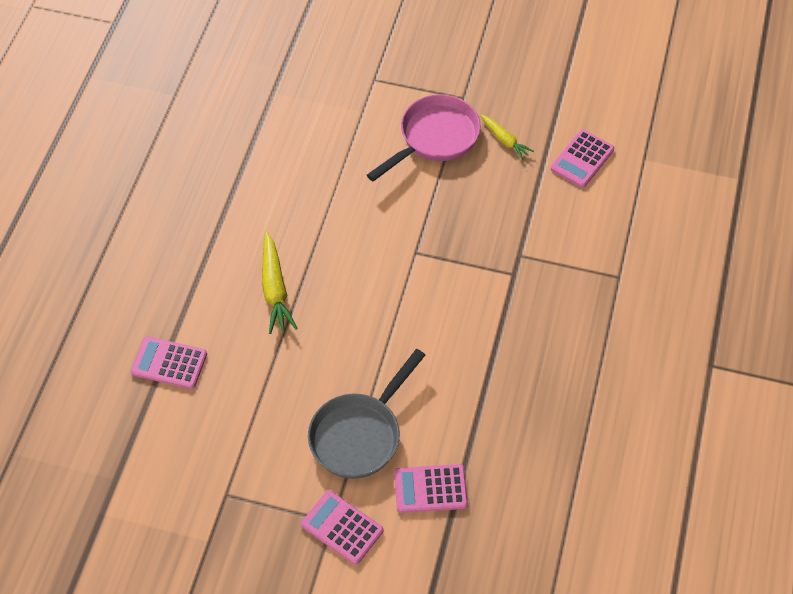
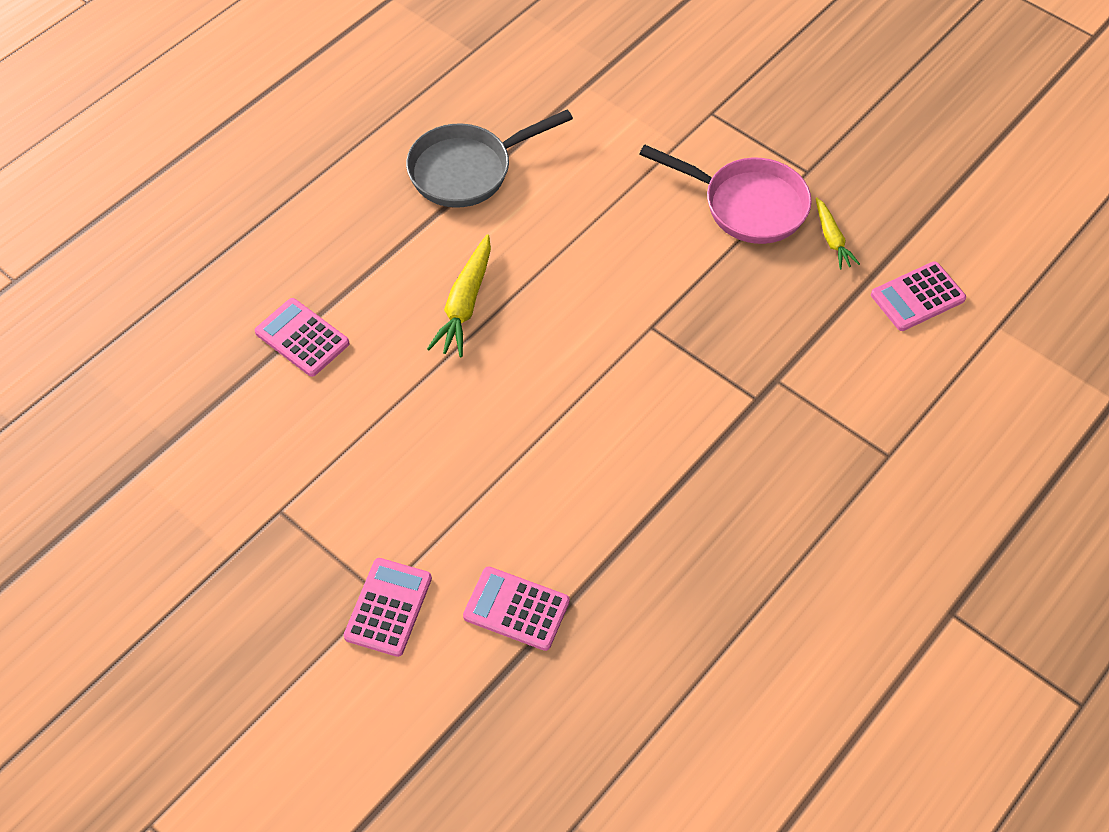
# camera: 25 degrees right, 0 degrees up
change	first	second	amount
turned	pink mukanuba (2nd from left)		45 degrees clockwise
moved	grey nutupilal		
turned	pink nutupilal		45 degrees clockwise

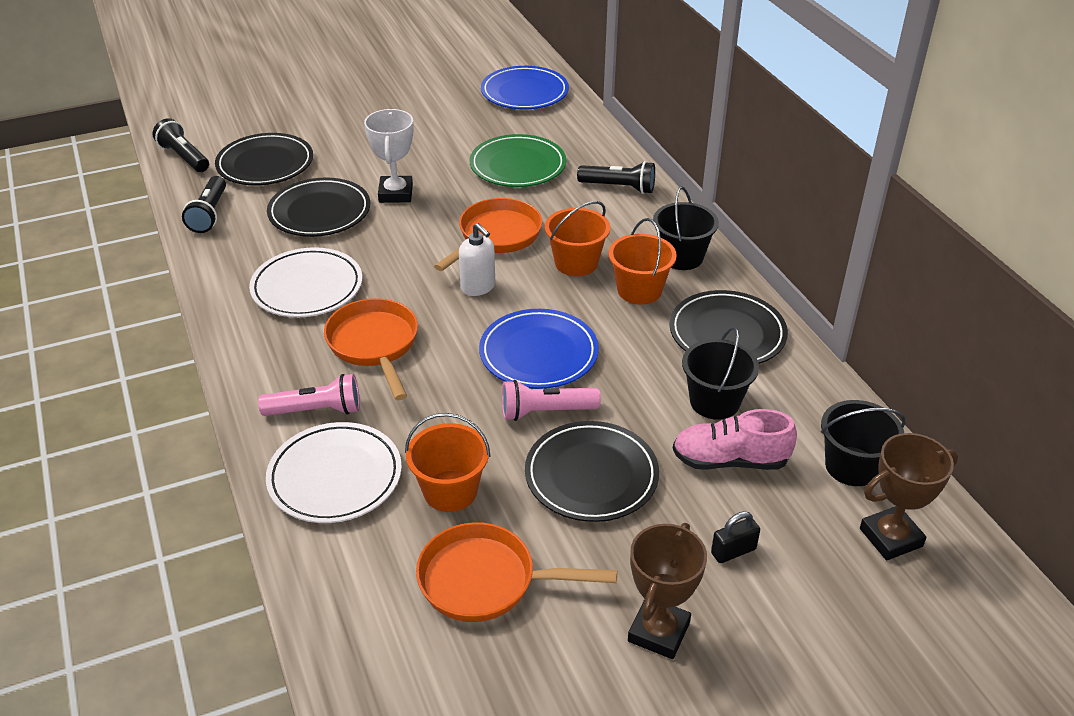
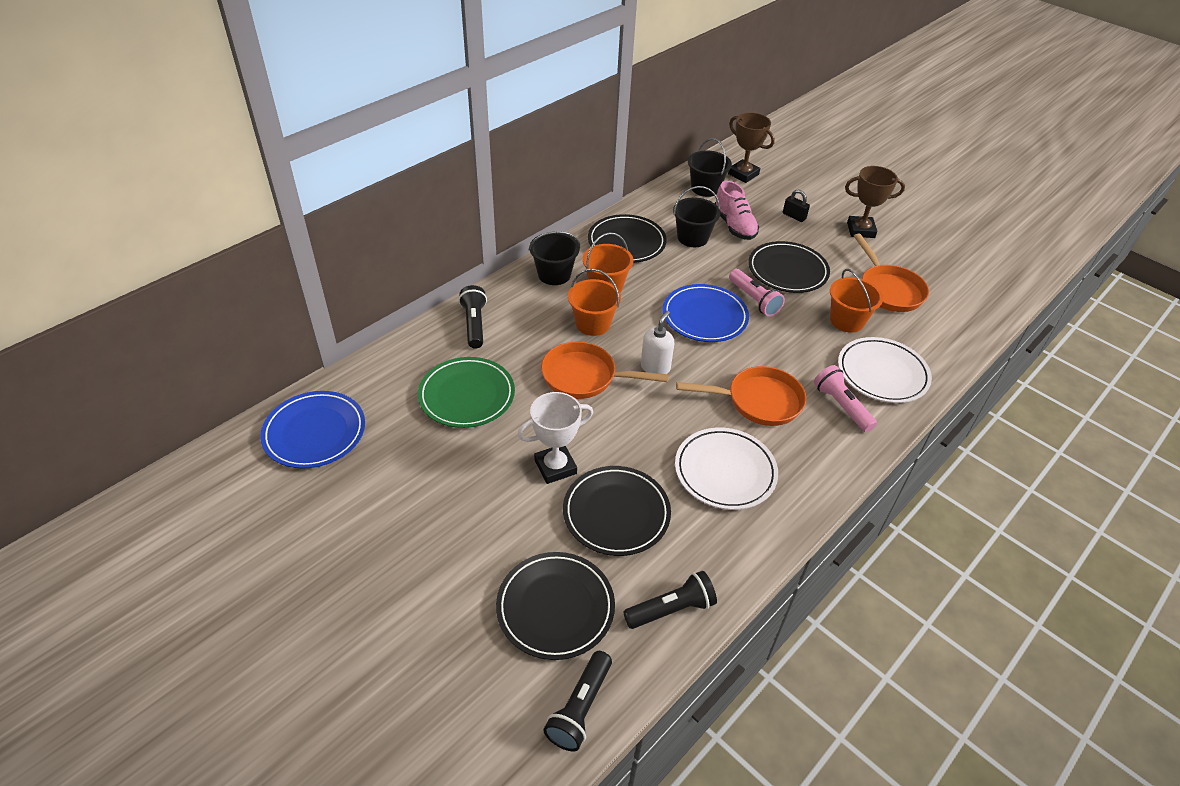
# camera: 115 degrees left, 5 degrees up
change	first	second	amount
turned	orange nutupilal (1st from left in the first image)	orange nutupilal (2nd from left)	135 degrees counterclockwise

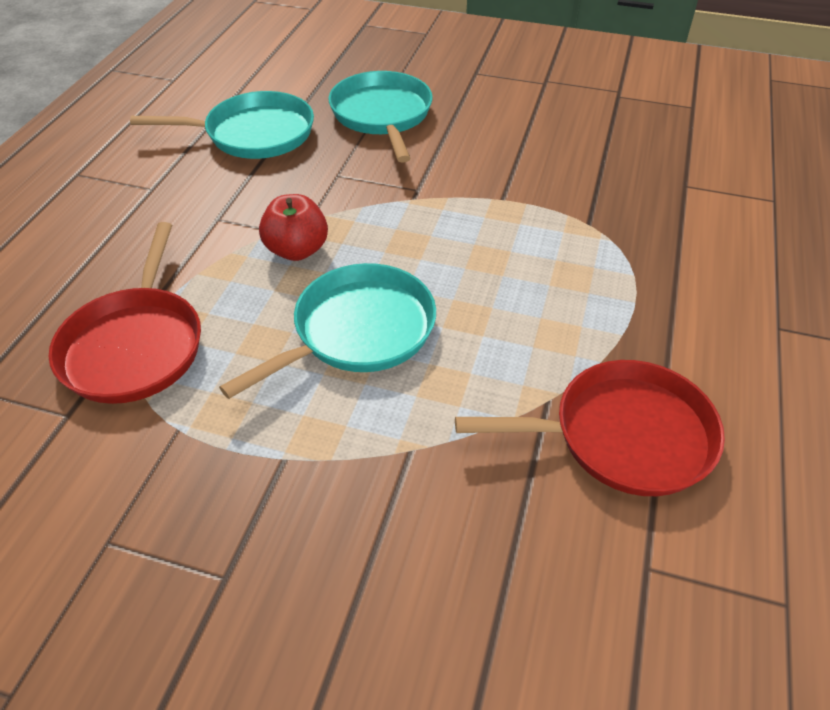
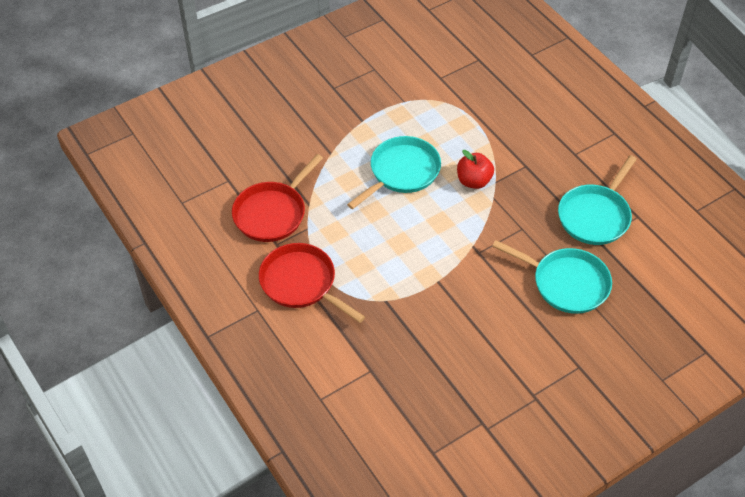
# camera: 130 degrees right, 5 degrees up
change	first	second	amount
moved	red nutupilal (1st from left in the first image)	red nutupilal (2nd from left)	
turned	turquoise nutupilal (2nd from left in the first image)	turquoise nutupilal (1st from left)	135 degrees counterclockwise

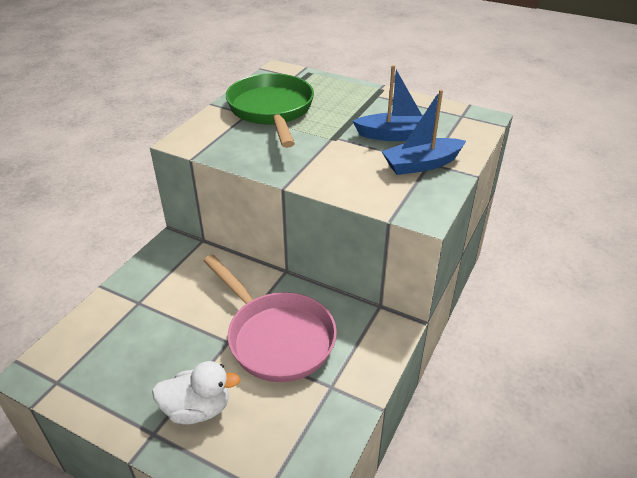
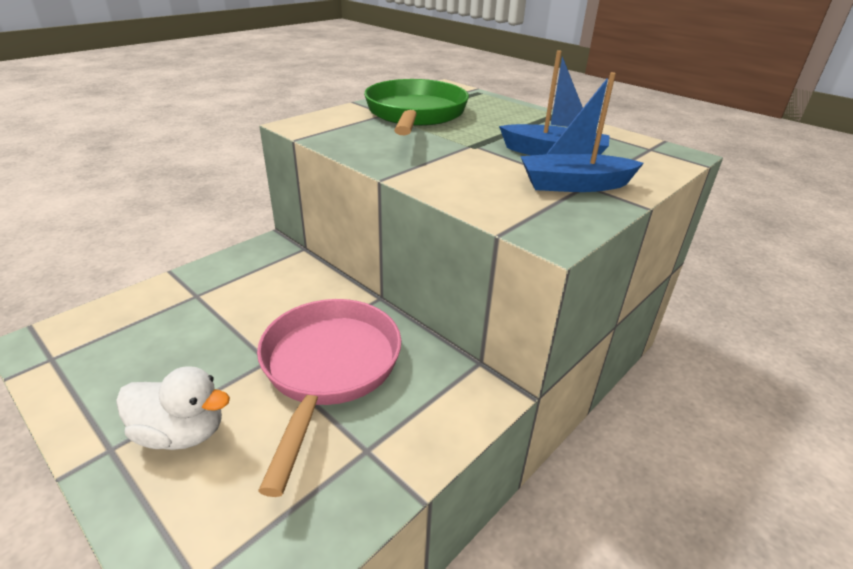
# camera: 15 degrees right, 5 degrees down
change	first	second	amount
turned	pink nutupilal		150 degrees counterclockwise

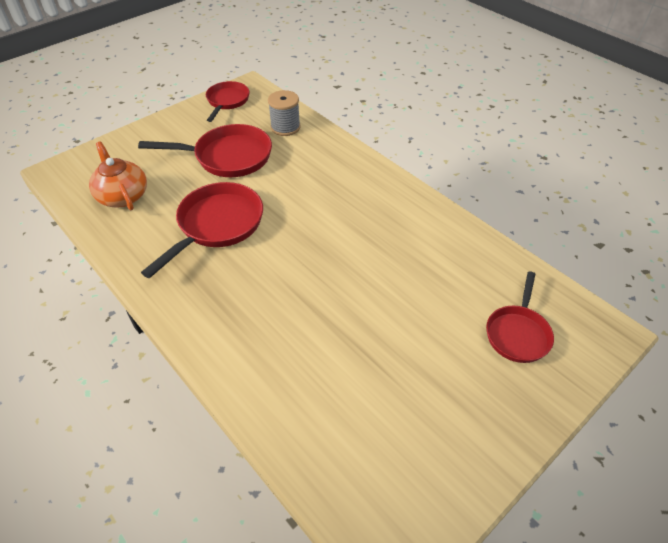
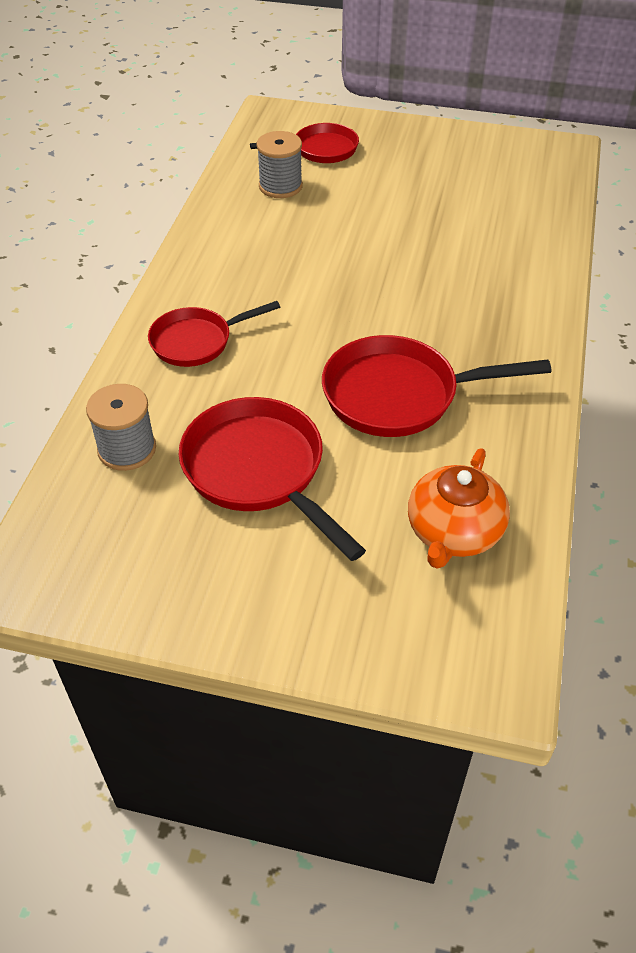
# camera: 125 degrees left, 0 degrees up
change	first	second	amount
moved	red nutupilal (3rd from left in the first image)	red nutupilal (1st from left)	
added		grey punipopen (2nd from left)	

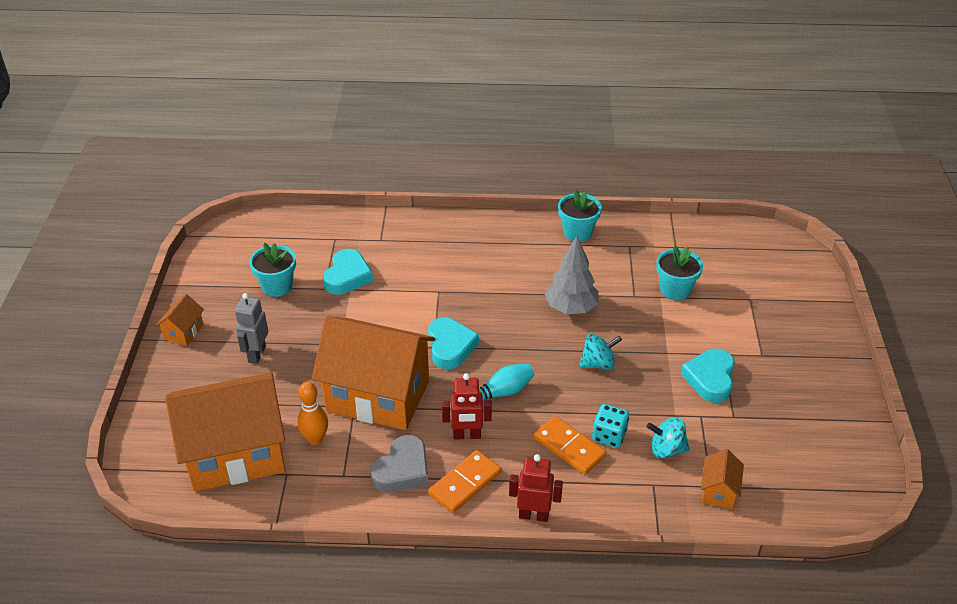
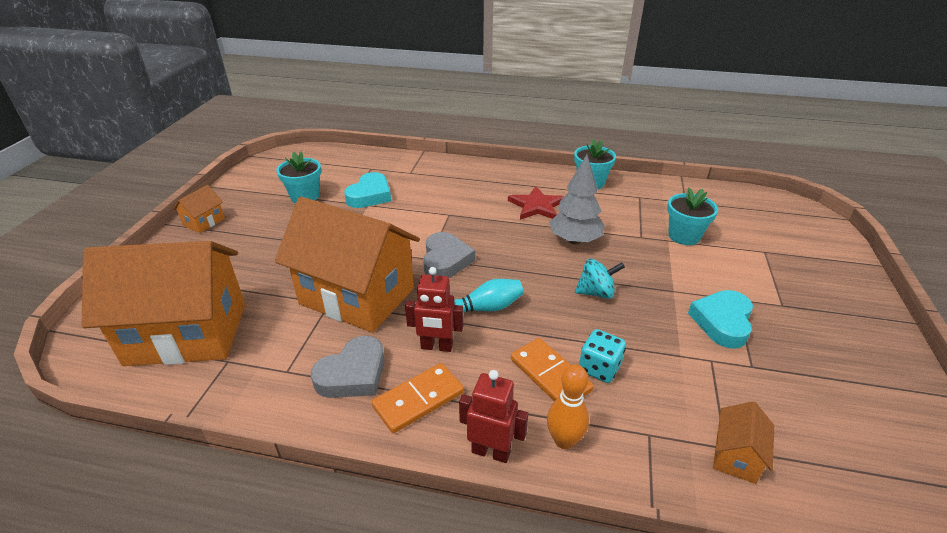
# camera: 10 degrees right, 5 degrees down
change	first	second	amount
removed	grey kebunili		
moved	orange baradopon		
recoloured	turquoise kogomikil (2nd from left)	grey kogomikil (2nd from left)	
removed	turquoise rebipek (2nd from left)		
added		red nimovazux	

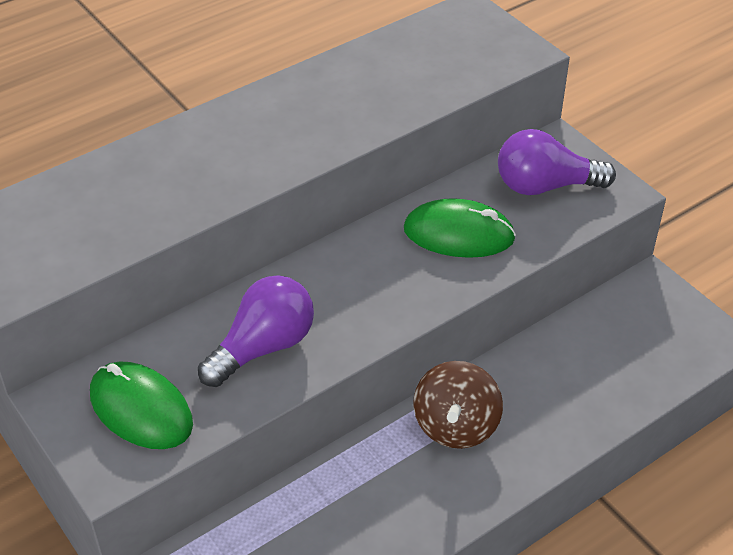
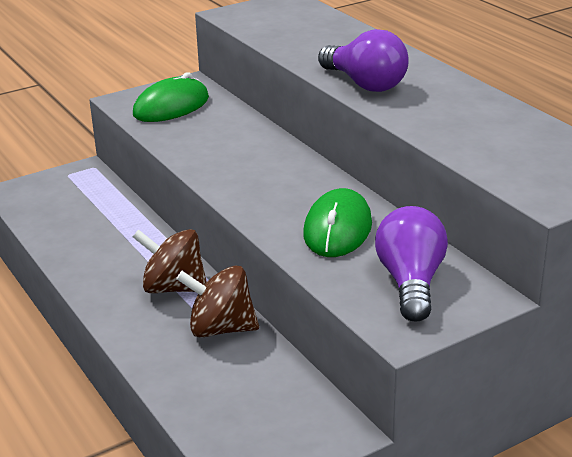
# camera: 95 degrees right, 15 degrees down
change	first	second	amount
moved	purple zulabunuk (1st from left)		
added		brown rebipek (2nd from left)	

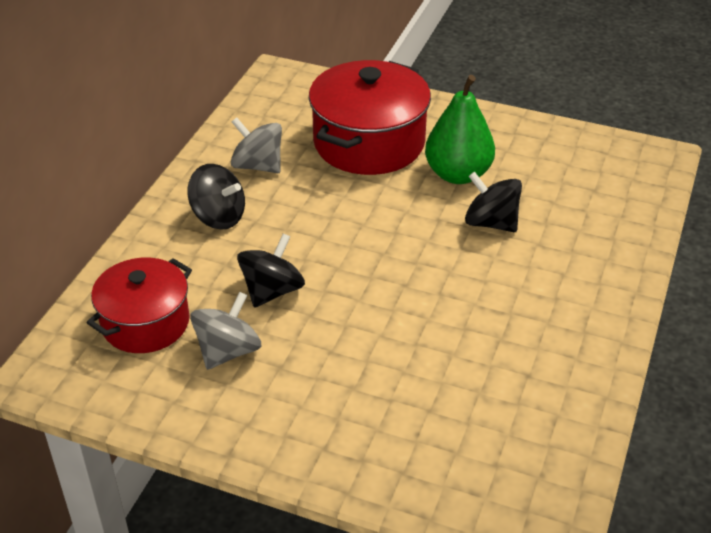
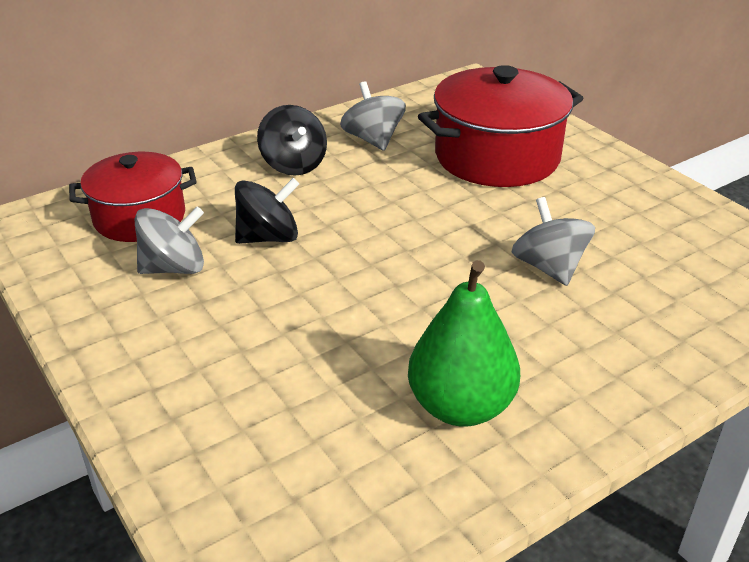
# camera: 35 degrees right, 5 degrees down
change	first	second	amount
moved	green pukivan		
recoloured	black rebipek (3rd from left)	grey rebipek (3rd from left)	

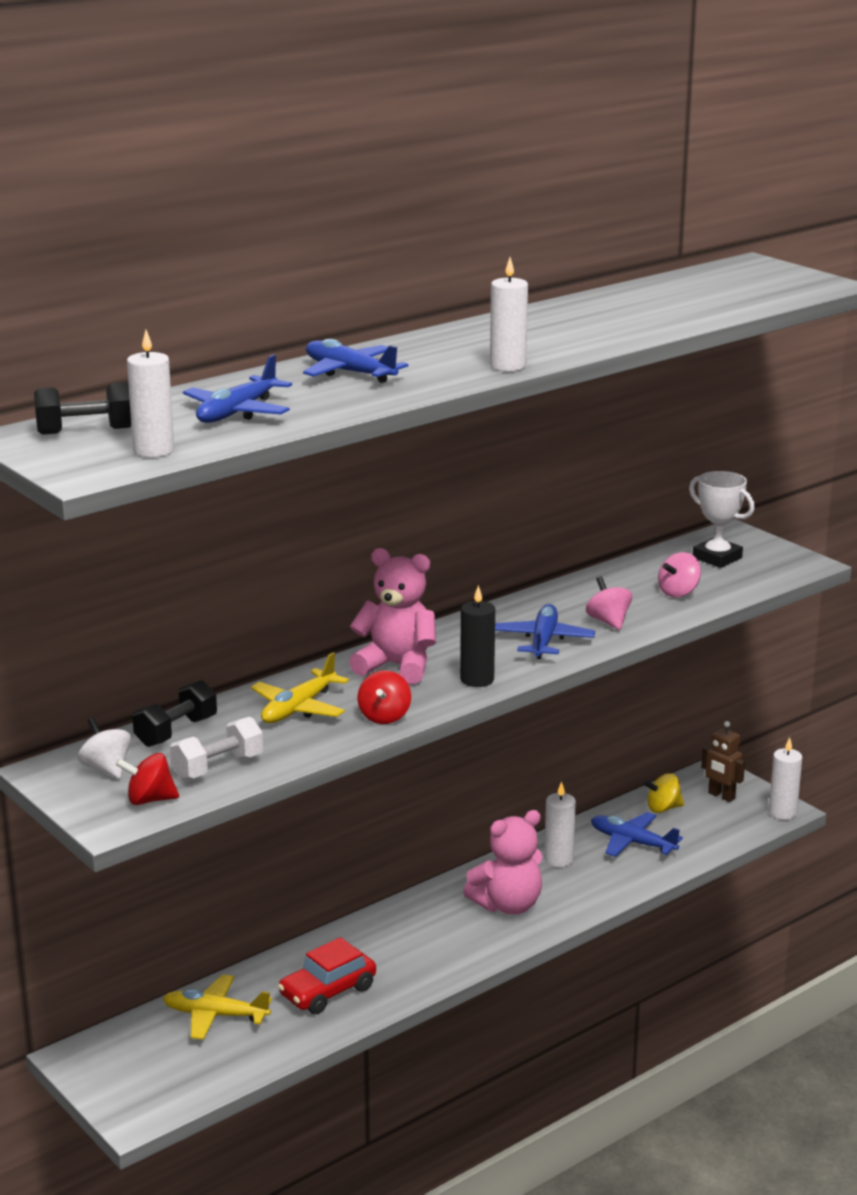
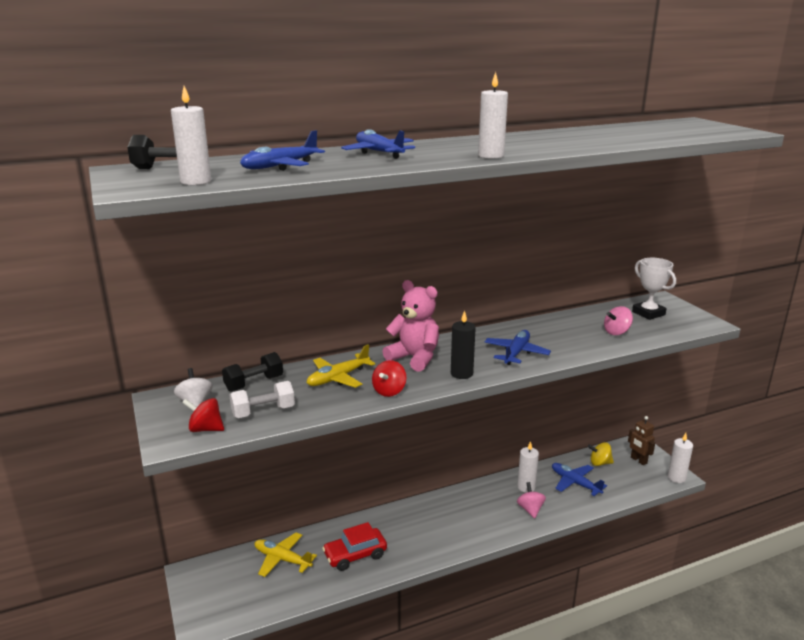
# camera: 15 degrees right, 0 degrees up
change	first	second	amount
removed	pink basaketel (2nd from left)		
moved	pink rebipek (1st from left)		

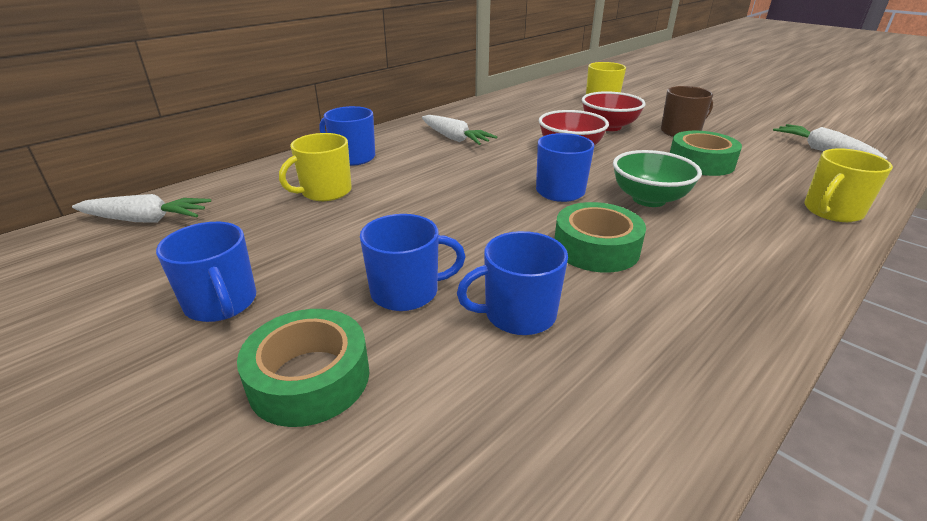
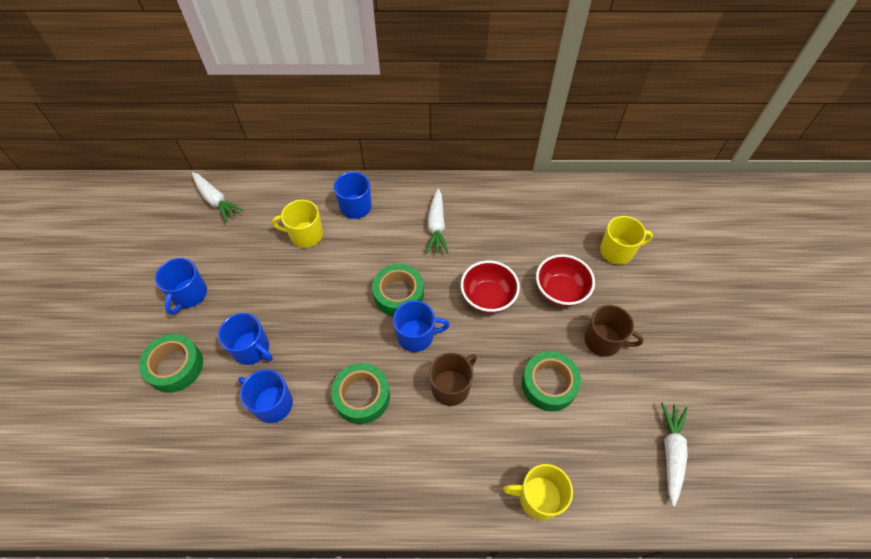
# camera: 45 degrees right, 25 degrees up
change	first	second	amount
replaced	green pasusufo	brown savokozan (1st from left)	
added		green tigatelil (3rd from left)	

